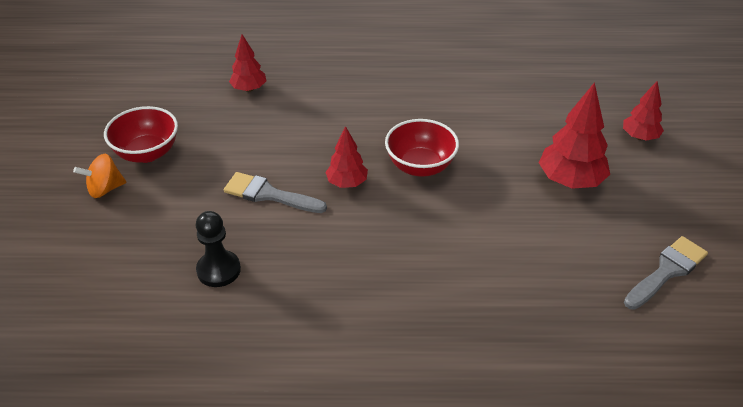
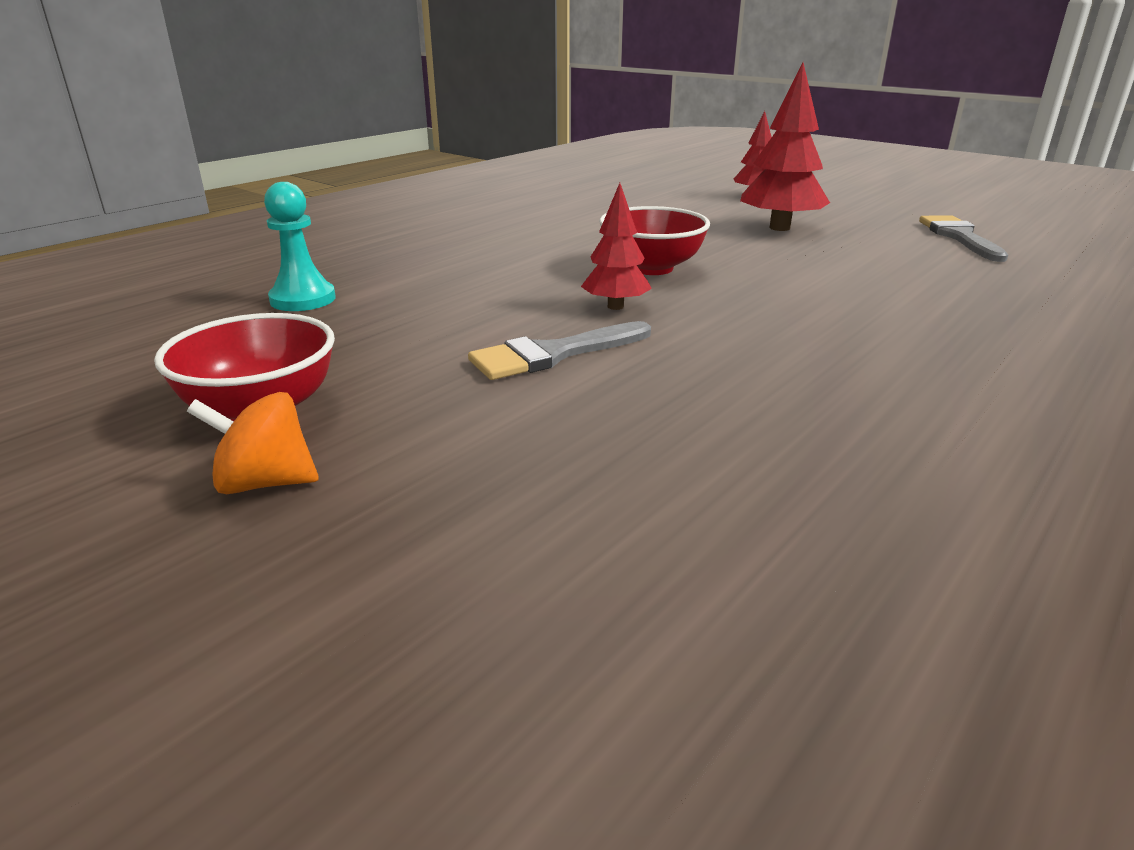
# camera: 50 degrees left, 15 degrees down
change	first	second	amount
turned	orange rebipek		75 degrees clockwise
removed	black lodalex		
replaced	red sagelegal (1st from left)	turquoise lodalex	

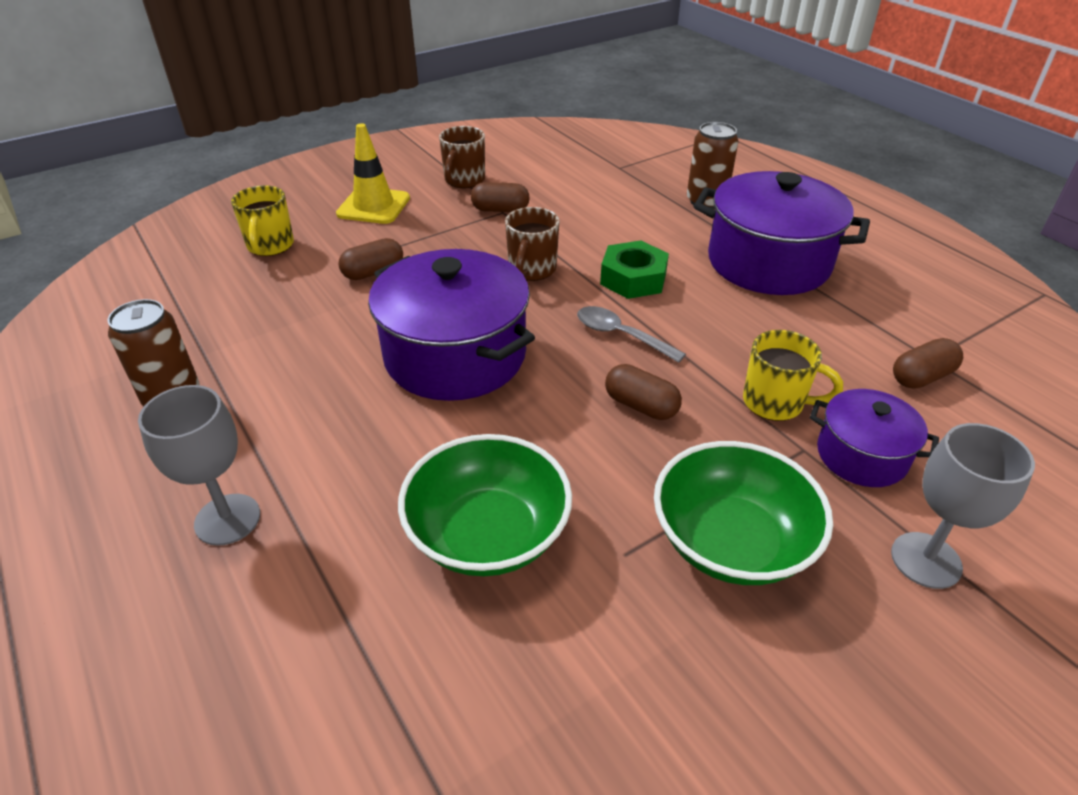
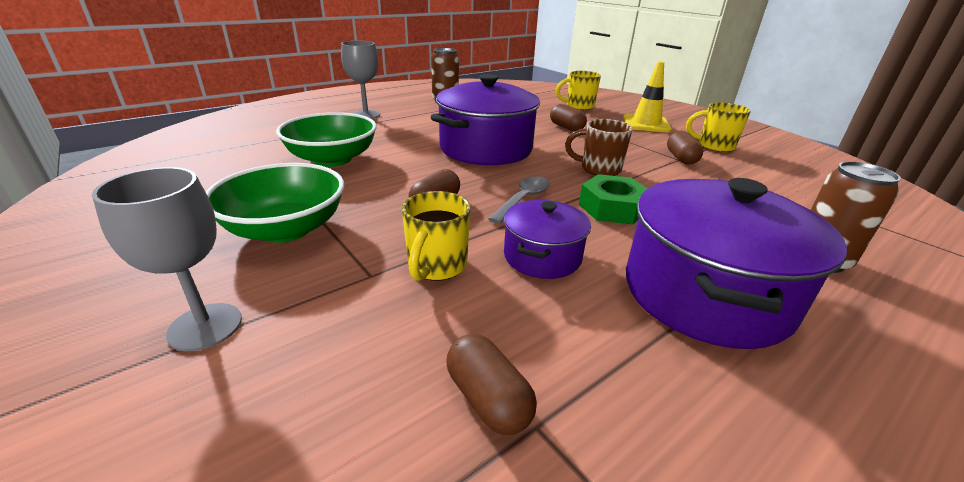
# camera: 85 degrees right, 10 degrees down
change	first	second	amount
recoloured	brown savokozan (1st from left)	yellow savokozan (3rd from left)	
moved	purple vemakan (3rd from left in the first image)	purple vemakan (2nd from left)	

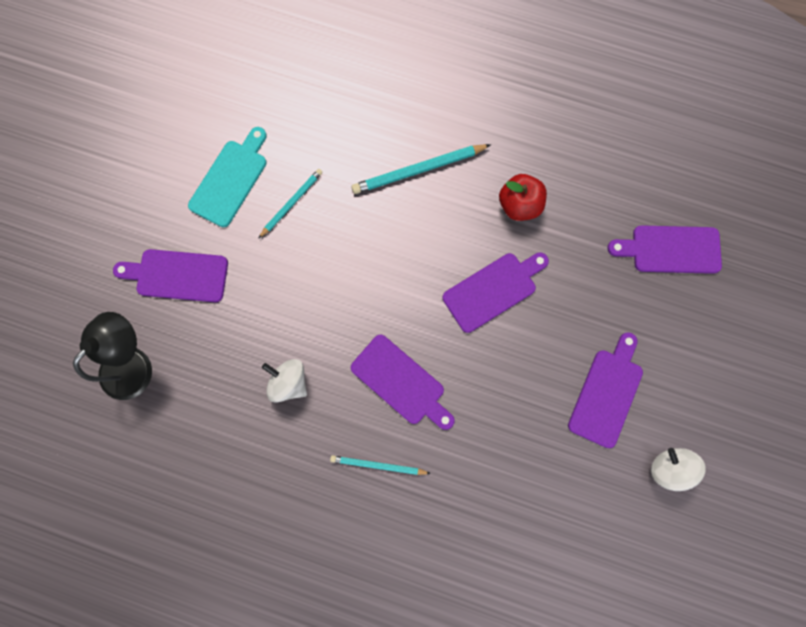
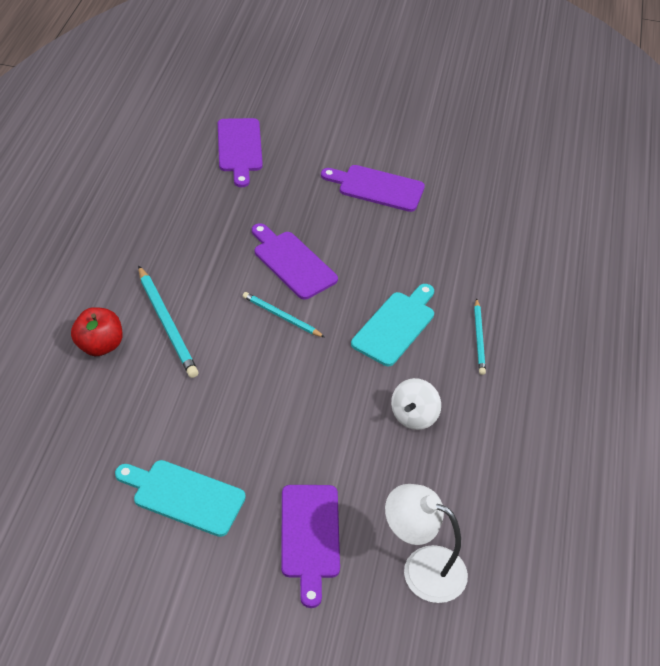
# camera: 100 degrees left, 30 degrees down
change	first	second	amount
recoloured	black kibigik	white kibigik	
moved	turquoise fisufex (1st from left in the first image)	turquoise fisufex (2nd from left)	
recoloured	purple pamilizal (2nd from left)	turquoise pamilizal (2nd from left)	
moved	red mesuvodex		
removed	white rebipek (2nd from left)		

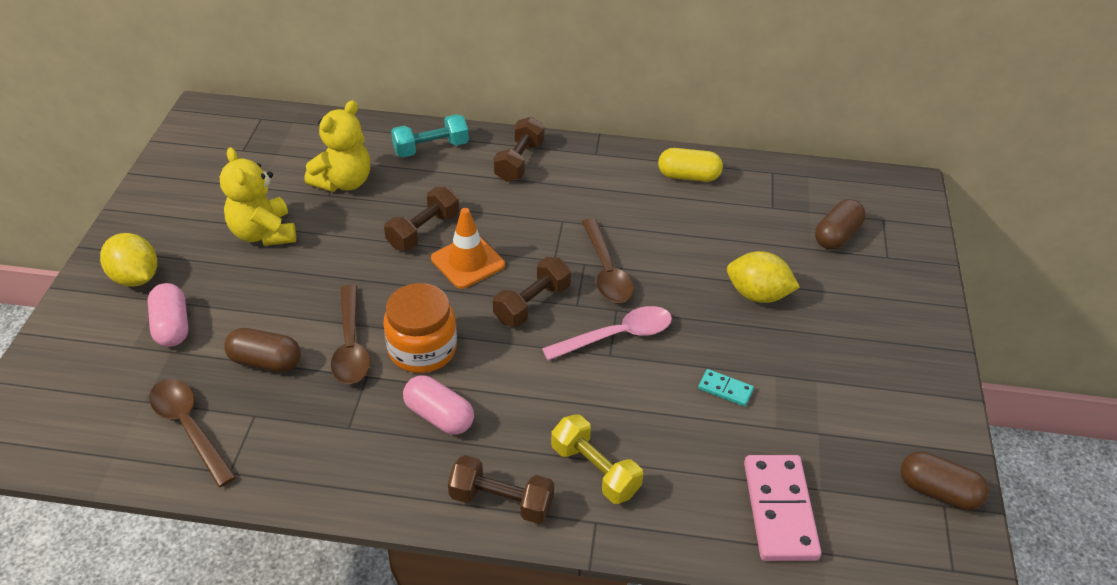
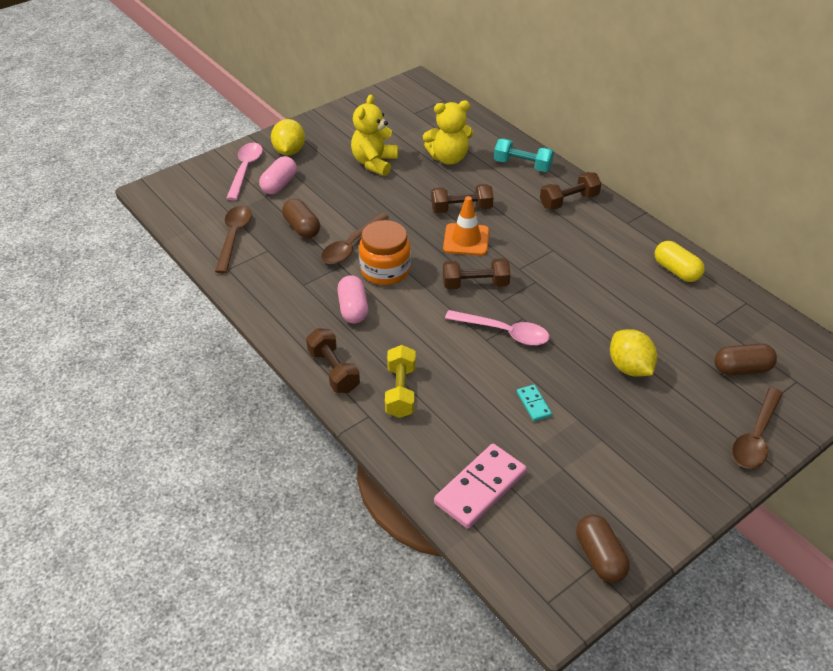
# camera: 45 degrees right, 0 degrees up
change	first	second	amount
moved	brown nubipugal (3rd from left)		
added		pink nubipugal (1st from left)	

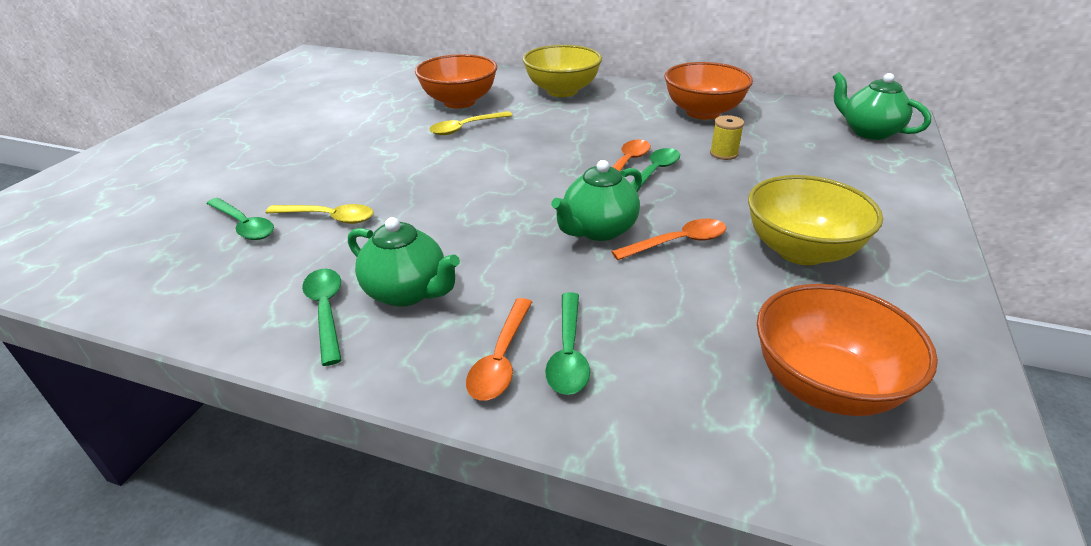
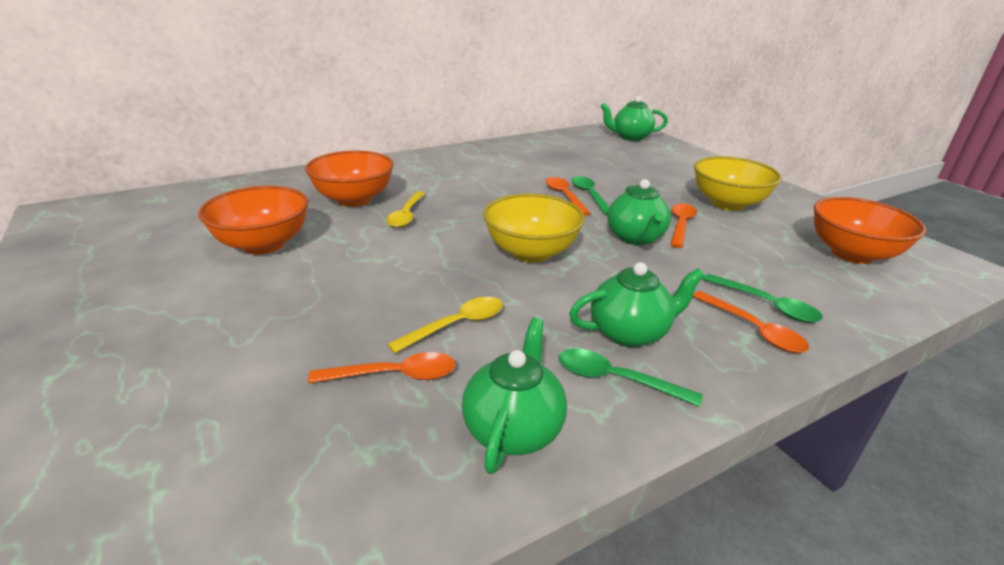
# camera: 50 degrees left, 5 degrees down
change	first	second	amount
recoloured	green nubipugal (1st from left)	orange nubipugal (1st from left)	
moved	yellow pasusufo (1st from left)		
moved	orange pasusufo (2nd from left in the first image)	orange pasusufo (1st from left)	
removed	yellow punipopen		
added		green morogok (1st from left)	

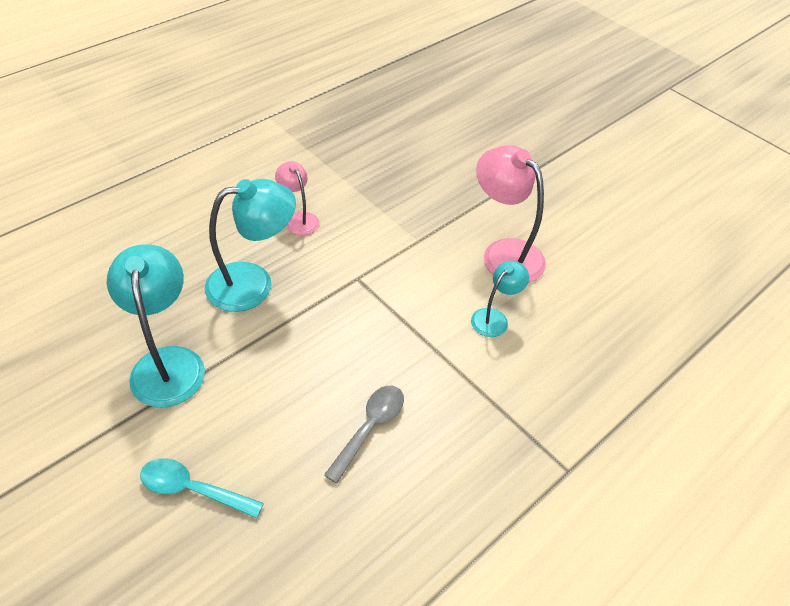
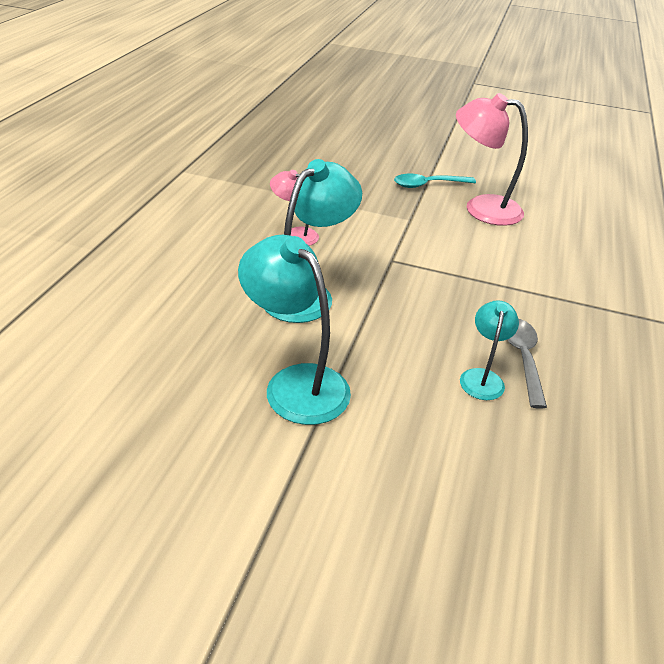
# camera: 30 degrees left, 10 degrees down
change	first	second	amount
moved	turquoise nubipugal		
moved	turquoise kibigik (3rd from left)		

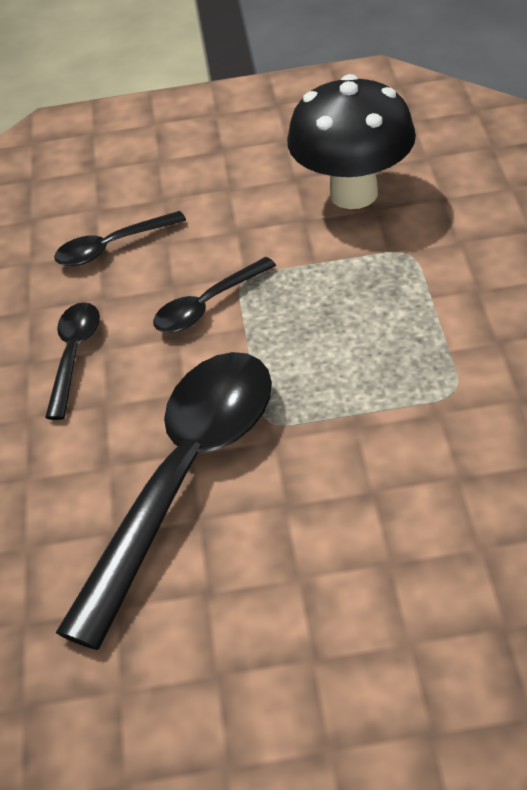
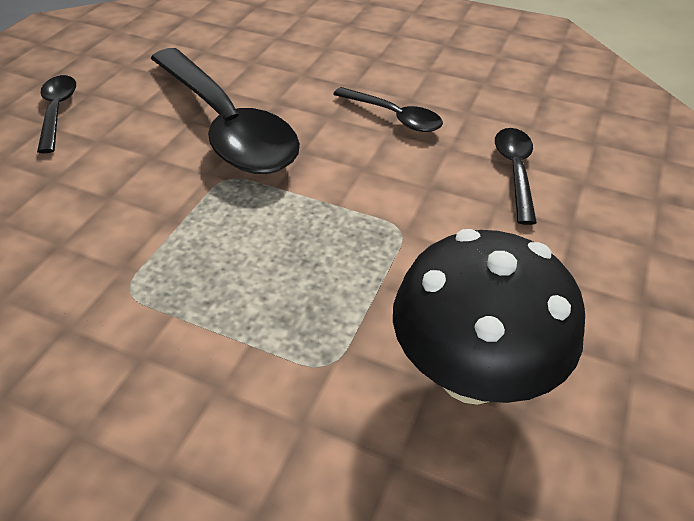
# camera: 115 degrees right, 0 degrees up
change	first	second	amount
moved	black nubipugal (4th from left in the first image)	black nubipugal (1st from left)	

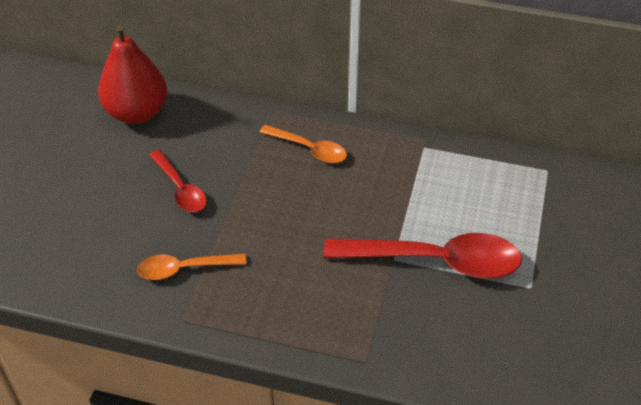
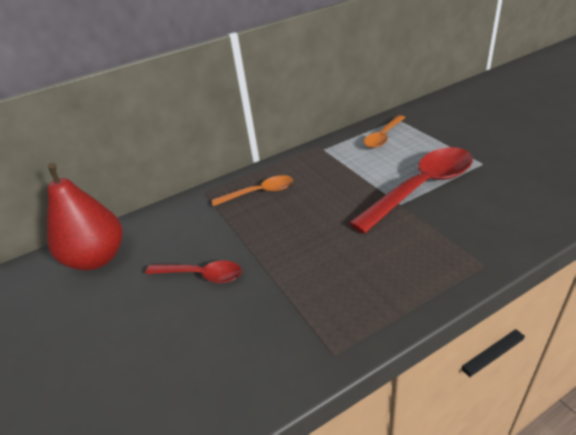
# camera: 40 degrees left, 10 degrees down
change	first	second	amount
moved	orange nubipugal (1st from left in the first image)	orange nubipugal (2nd from left)	

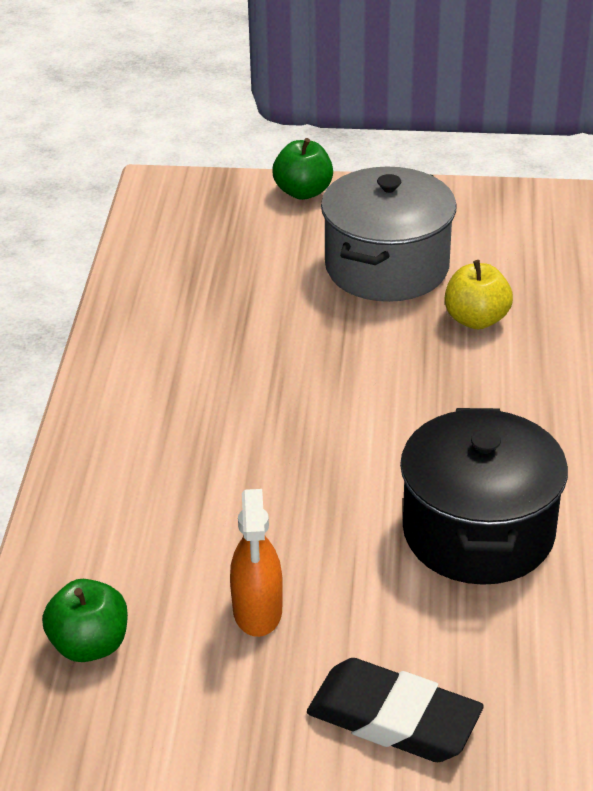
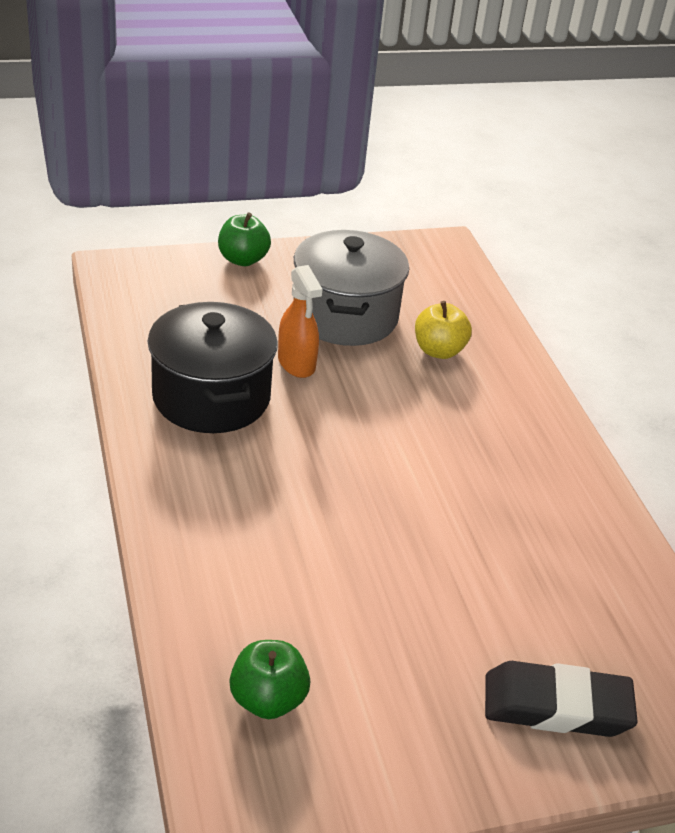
# camera: 25 degrees left, 0 degrees up
change	first	second	amount
moved	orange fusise		
moved	black vemakan		

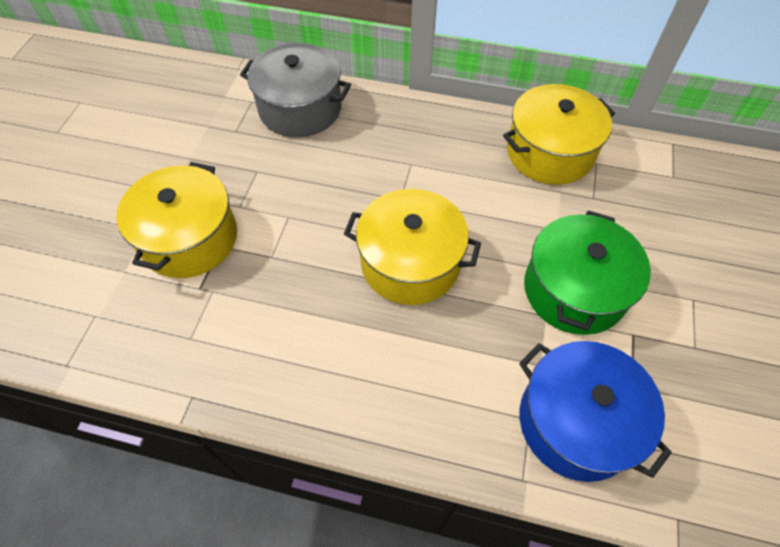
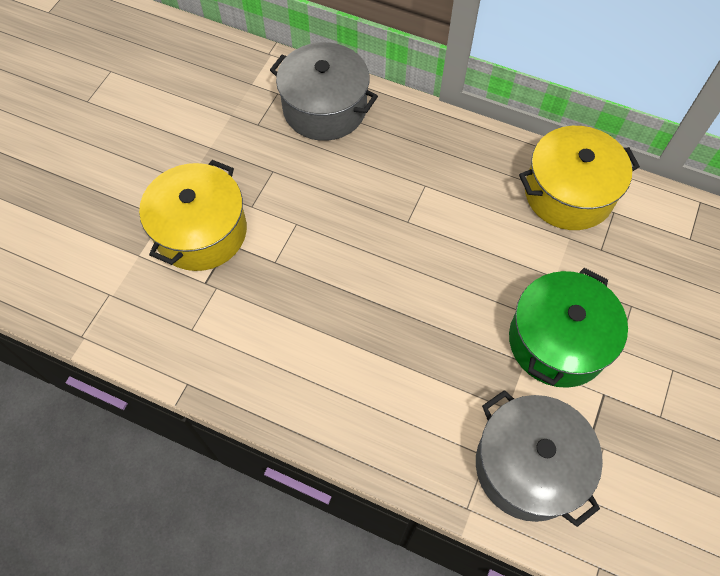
# camera: 10 degrees right, 5 degrees up
change	first	second	amount
removed	yellow vemakan (2nd from left)		
recoloured	blue vemakan	grey vemakan (2nd from left)	

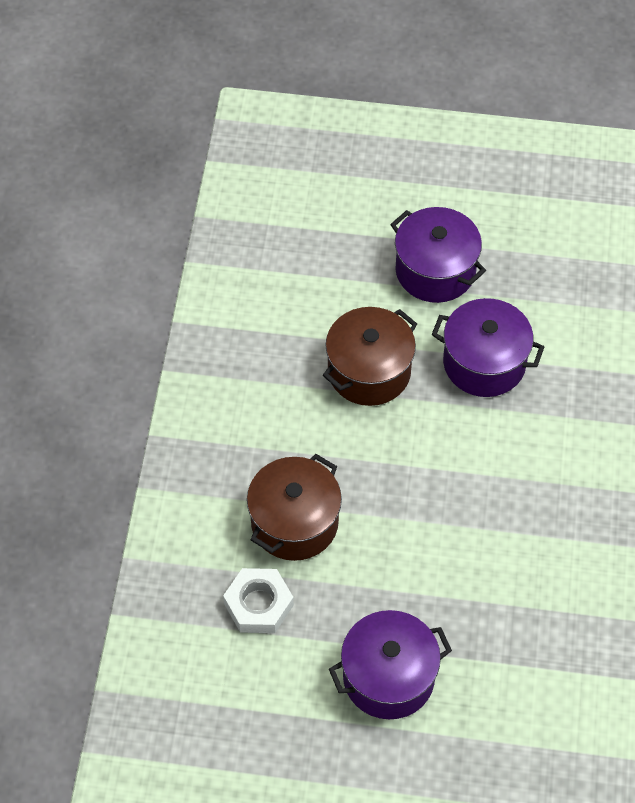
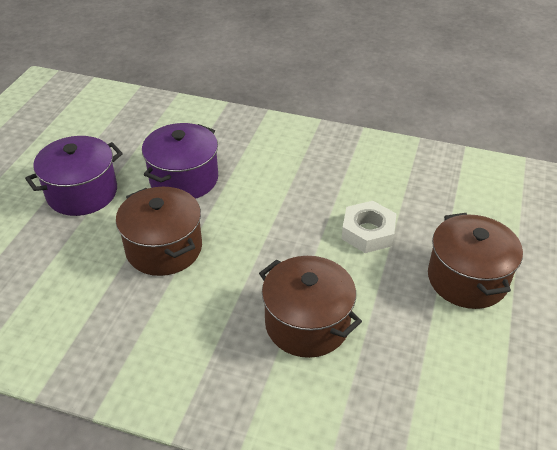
# camera: 80 degrees left, 15 degrees down
change	first	second	amount
moved	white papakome		
recoloured	purple vemakan (1st from left)	brown vemakan (3rd from left)	

